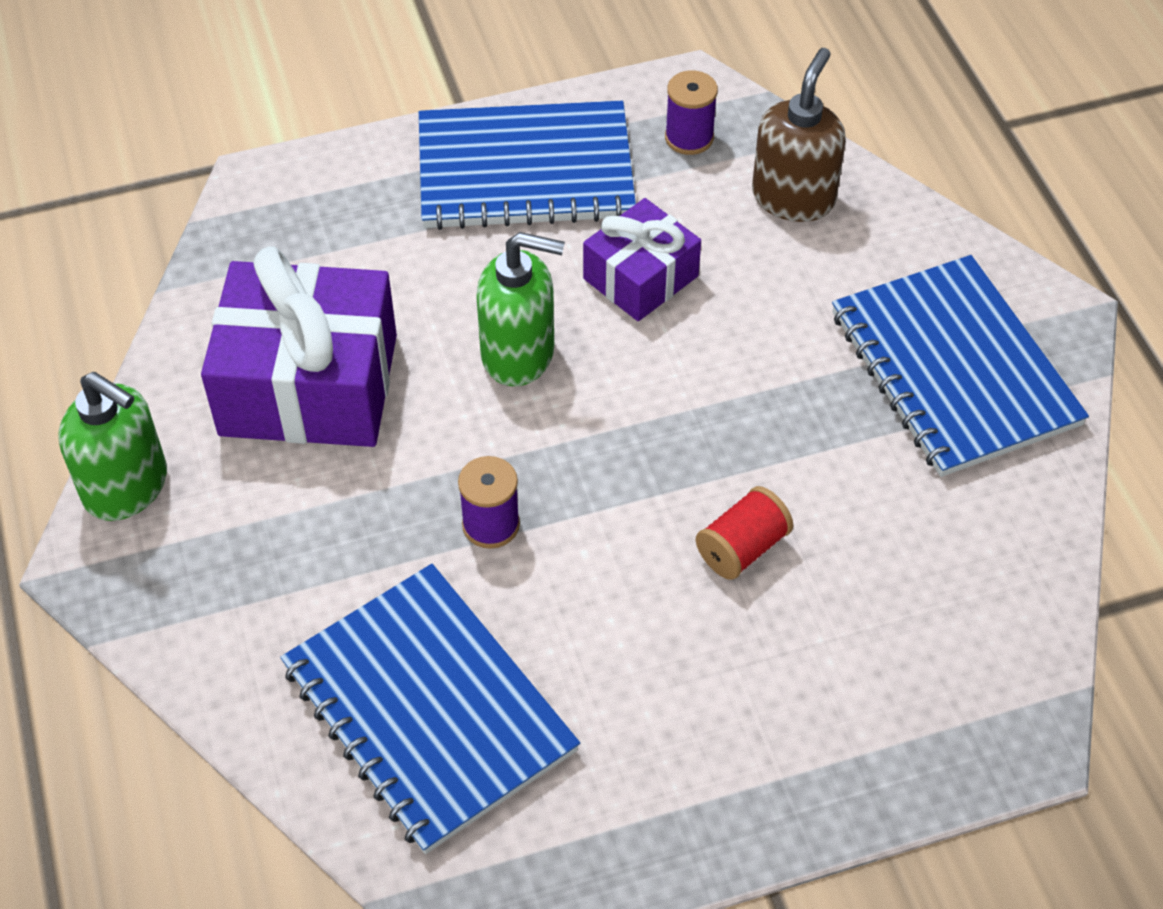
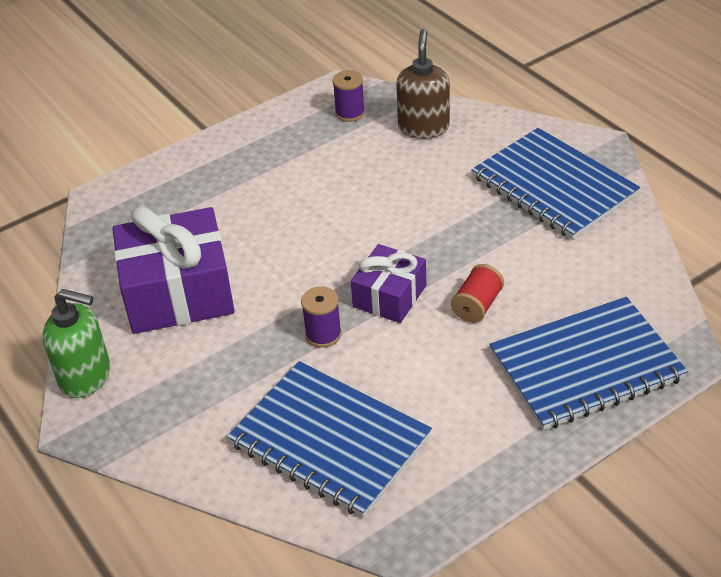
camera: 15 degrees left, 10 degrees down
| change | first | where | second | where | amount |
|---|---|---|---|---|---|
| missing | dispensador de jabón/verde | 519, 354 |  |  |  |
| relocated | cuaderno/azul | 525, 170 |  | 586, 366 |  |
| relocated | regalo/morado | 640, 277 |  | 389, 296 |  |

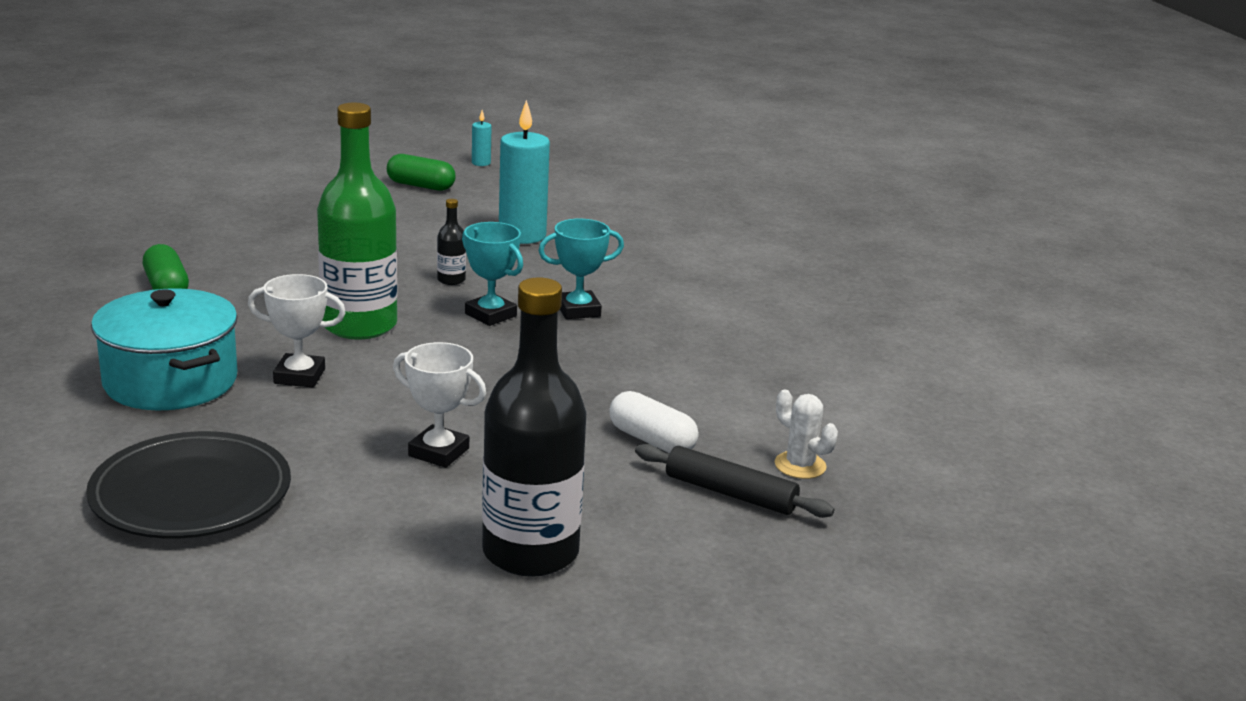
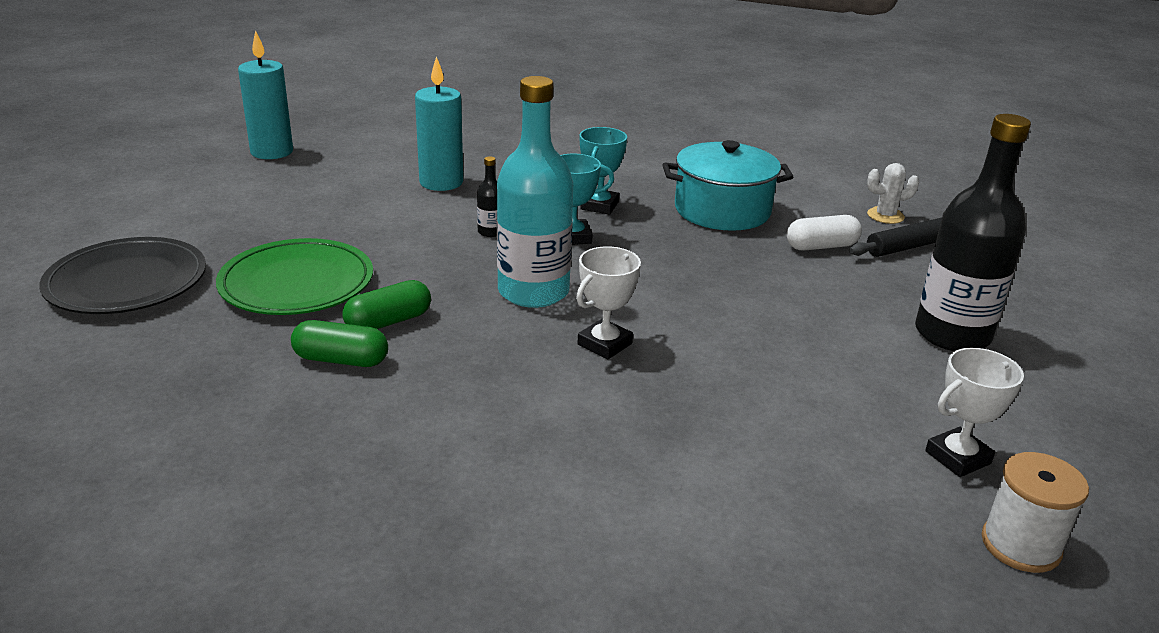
camera: 55 degrees left, 5 degrees up
| change | first | where | second | where | amount |
|---|---|---|---|---|---|
| appeared |  |  | plato/verde | 297, 283 |  |
| appeared |  |  | carrete/blanco | 1020, 545 |  |
| relocated | plato/negro | 191, 494 |  | 127, 282 |  |
| relocated | olla/turquesa | 170, 381 |  | 722, 210 |  |
| relocated | cápsula/verde | 421, 186 |  | 388, 322 |  |
| relocated | trofeo/blanco | 439, 452 |  | 957, 457 |  |
| colour | botella/verde | 359, 325 | botella/turquesa | 533, 292 |  |
| size | vela/turquesa | 481, 163 |  | 272, 152 | x2.23 |

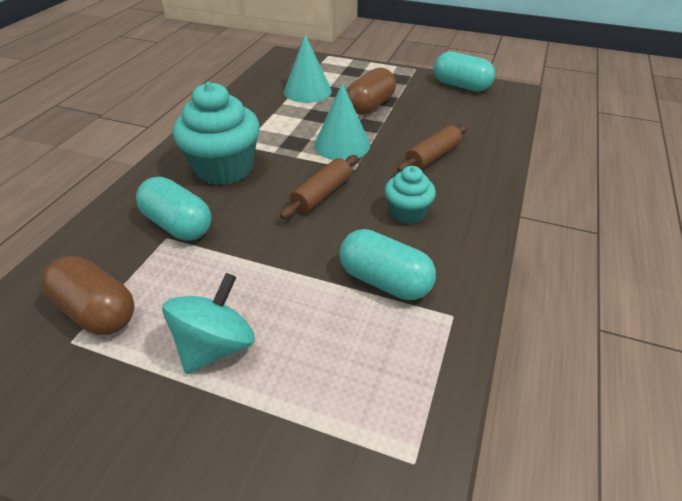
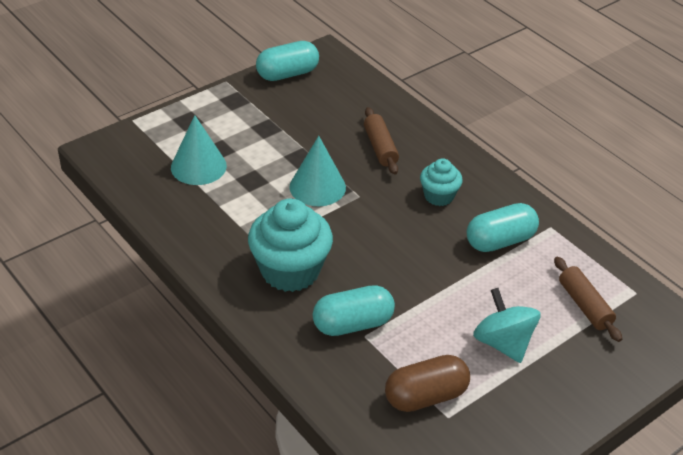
camera: 60 degrees left, 0 degrees up
| change | first | where | second | where | amount |
|---|---|---|---|---|---|
| missing | cápsula/marrón | 370, 106 |  |  |  |
| relocated | rodillo/marrón | 321, 194 |  | 584, 305 |  |

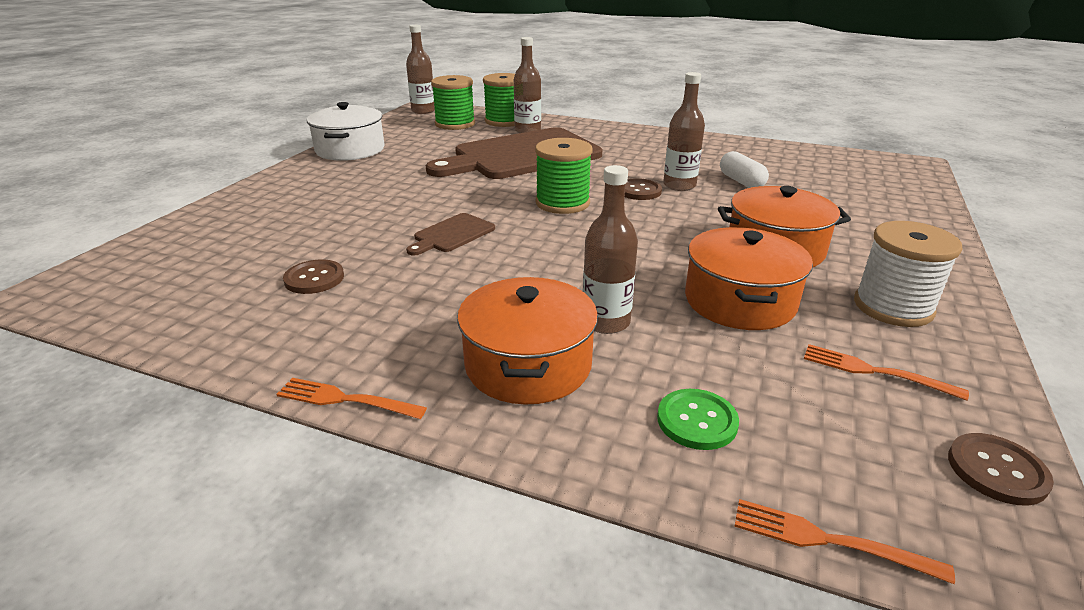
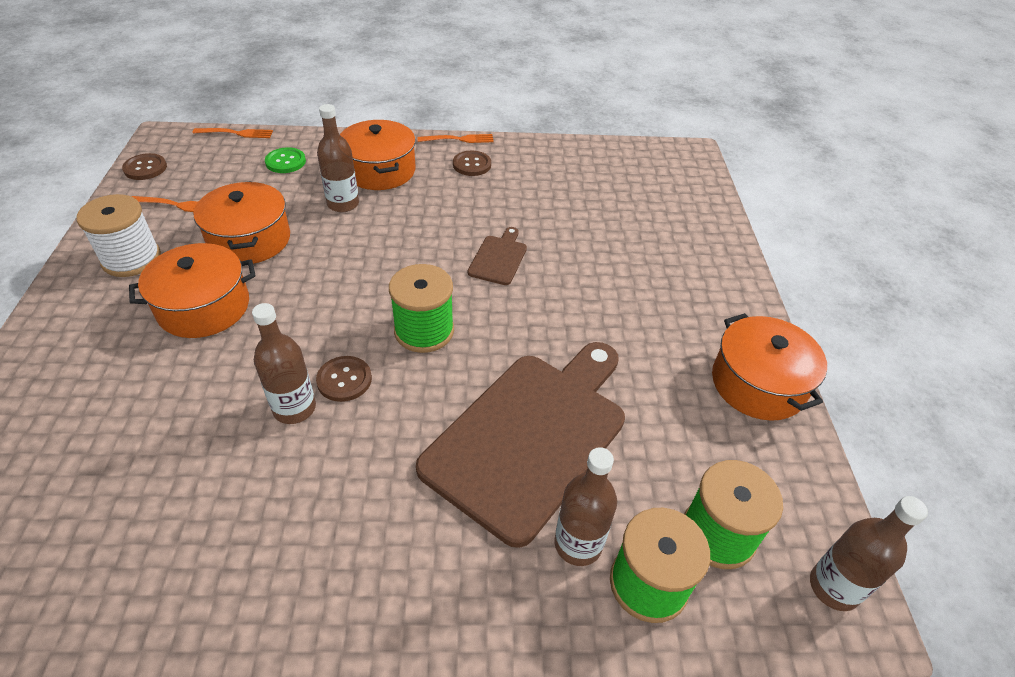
camera: 155 degrees right, 15 degrees up
| change | first | where | second | where | amount |
|---|---|---|---|---|---|
| missing | cápsula/blanco | 741, 181 |  |  |  |
| relocated | botón/marrón | 314, 278 |  | 472, 165 |  |
| colour | olla/blanco | 350, 150 | olla/naranja | 758, 383 |  |

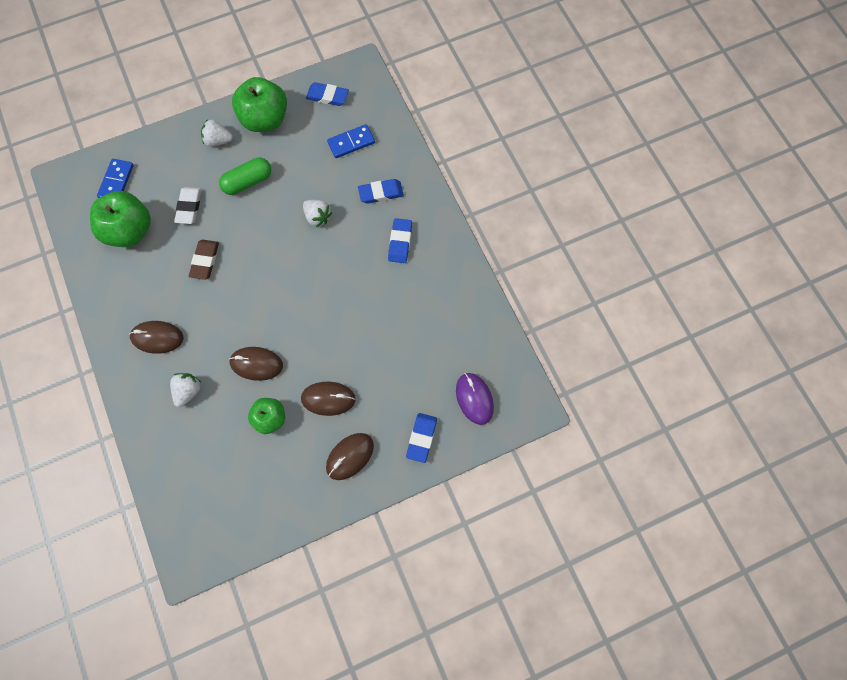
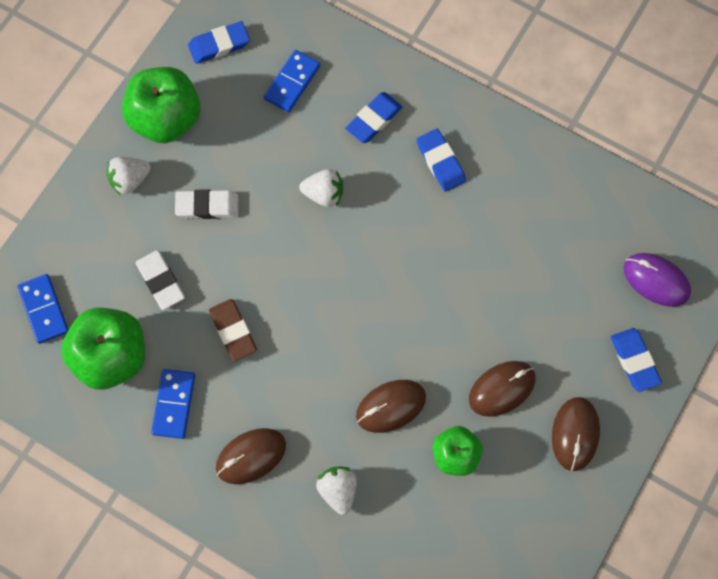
camera: 35 degrees left, 0 degrees up
| change | first | where | second | where | amount |
|---|---|---|---|---|---|
| appeared |  |  | ficha de dominó/azul | 174, 404 |  |
| exchanged | cápsula/verde | 248, 182 | goma de borrar/blanco | 207, 206 |  |

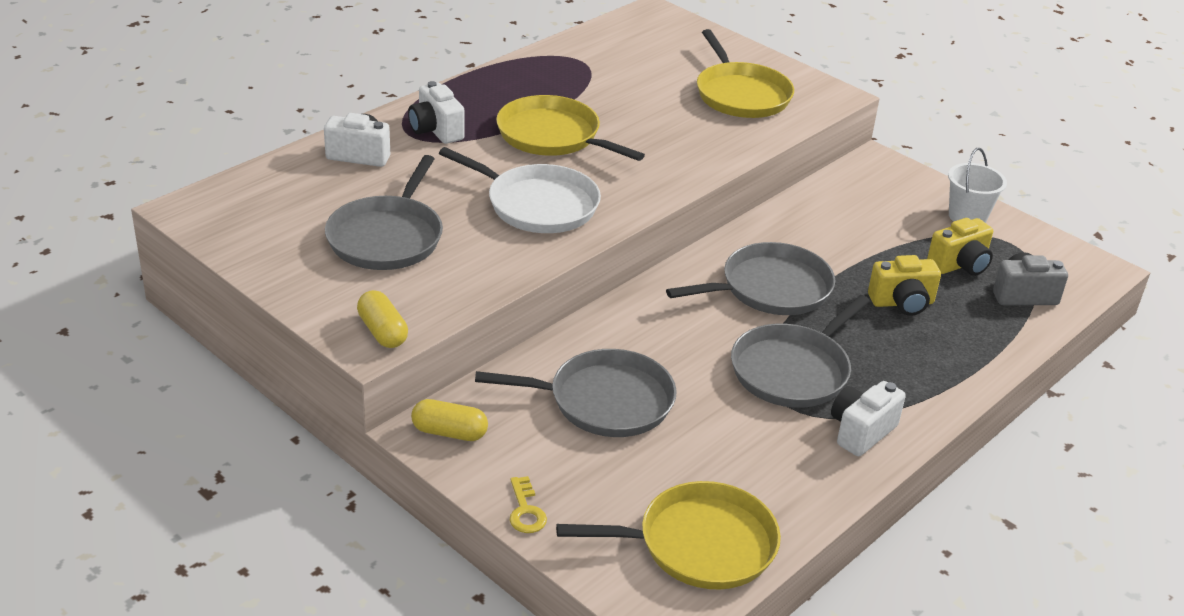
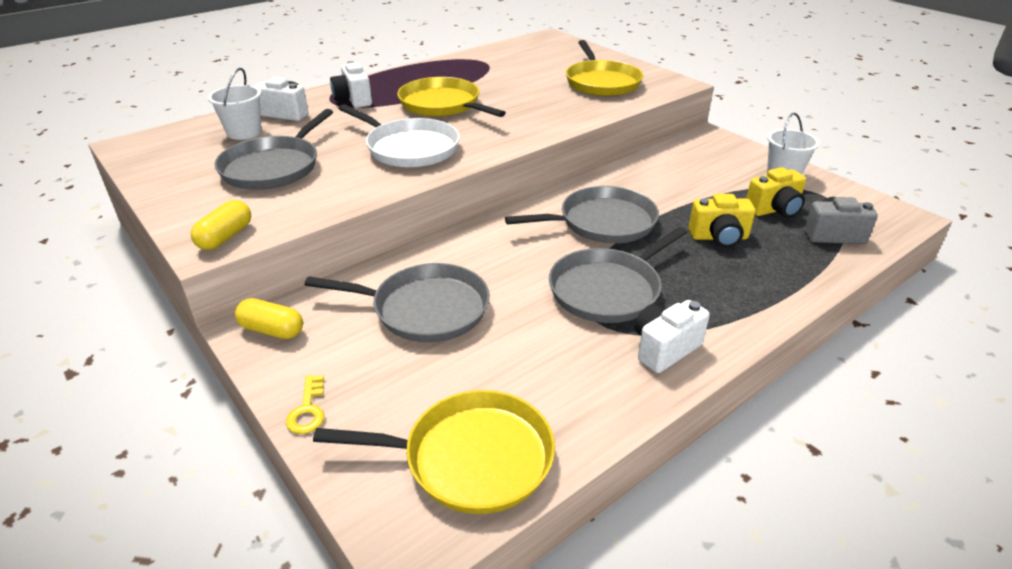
camera: 10 degrees right, 0 degrees up
| change | first | where | second | where | amount |
|---|---|---|---|---|---|
| appeared |  |  | balde/blanco | 244, 132 |  |
| spun | cápsula/amarillo | 383, 332 |  | 225, 237 | 45 degrees clockwise |

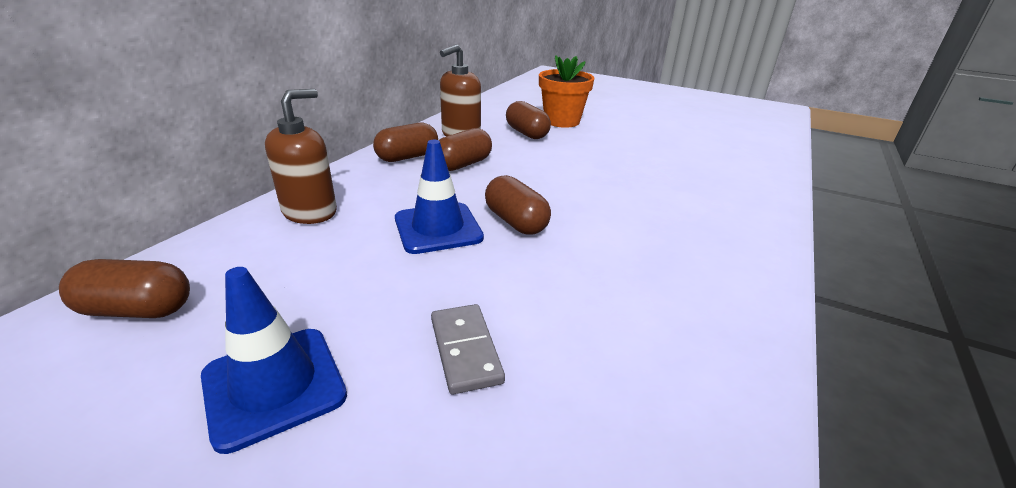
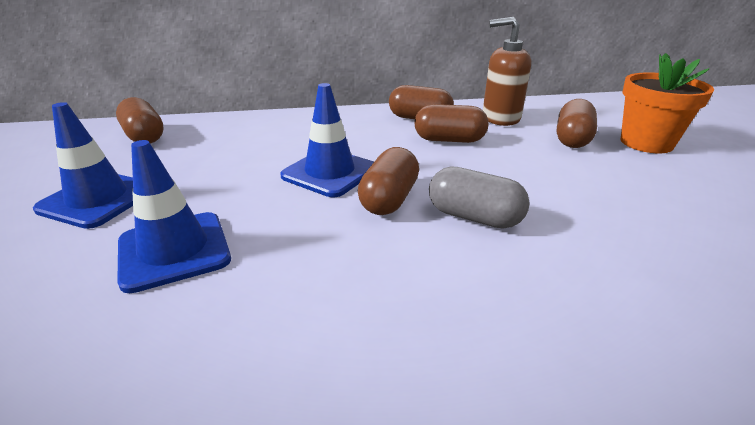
camera: 55 degrees right, 0 degrees up
| change | first | where | second | where | amount |
|---|---|---|---|---|---|
| missing | dispensador de jabón/marrón | 310, 212 |  |  |  |
| appeared |  |  | cápsula/gris | 474, 217 |  |
| exchanged | ficha de dominó/gris | 466, 350 | cono de tráfico/azul | 174, 250 |  |

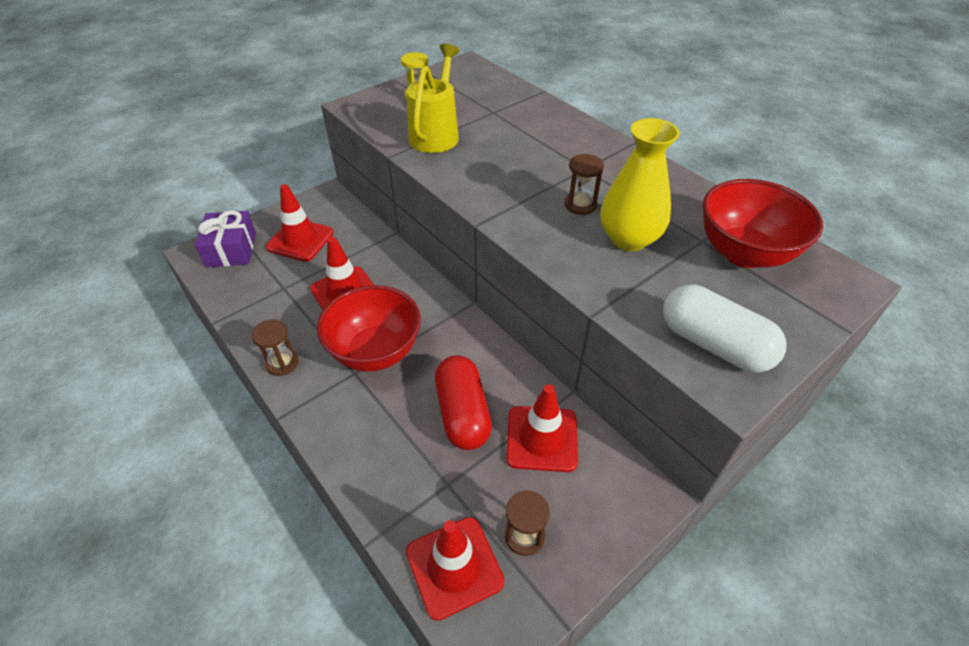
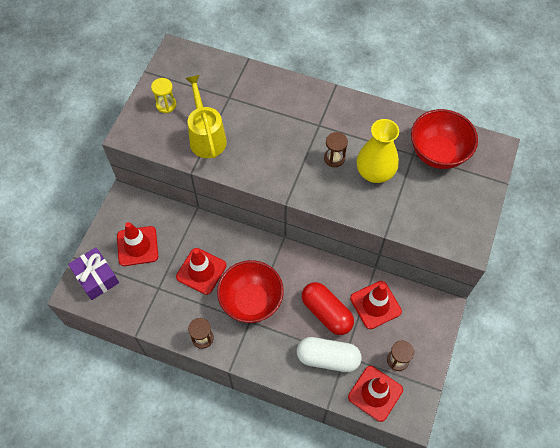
camera: 30 degrees left, 15 degrees up
| change | first | where | second | where | amount |
|---|---|---|---|---|---|
| relocated | cápsula/blanco | 714, 344 |  | 328, 358 |  |

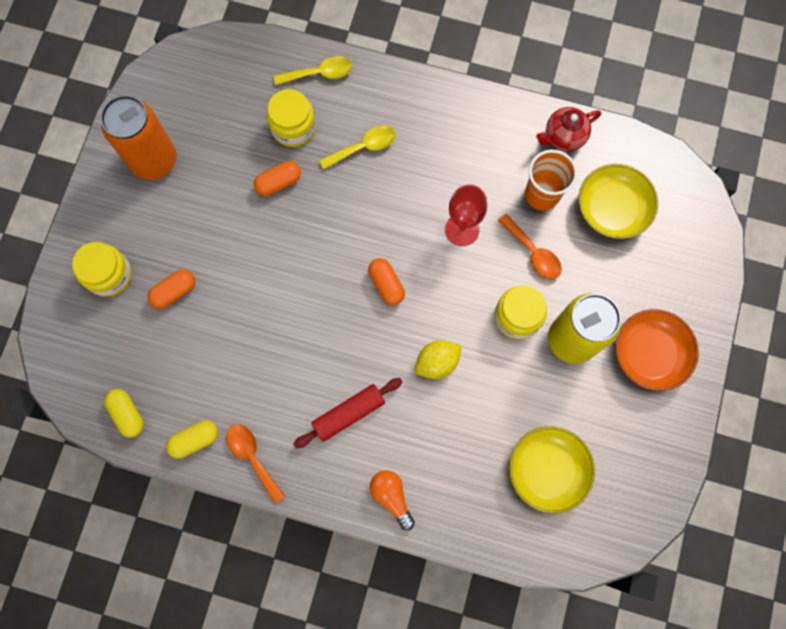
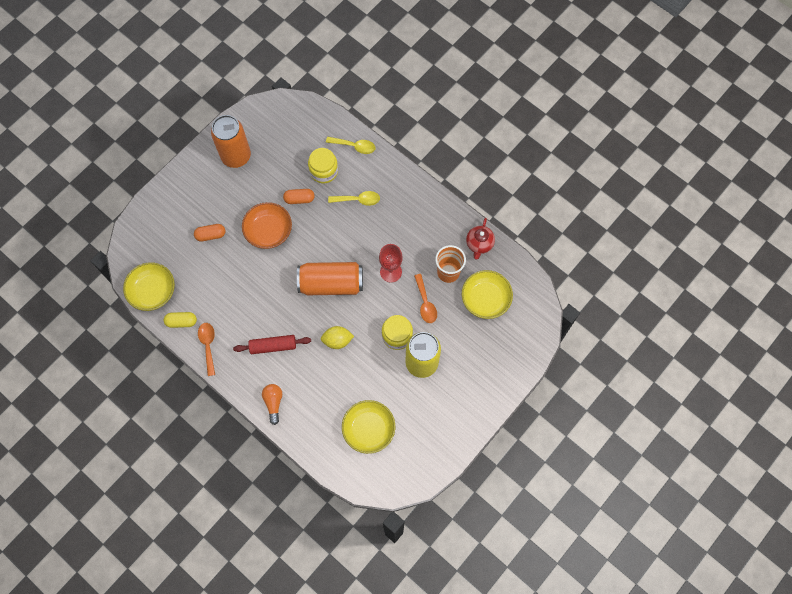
camera: 25 degrees right, 5 degrees down
| change | first | where | second | where | amount |
|---|---|---|---|---|---|
| missing | tarro/amarillo | 109, 275 |  |  |  |
| relocated | cuenco/naranja | 649, 354 |  | 268, 231 |  |
| exchanged | cápsula/amarillo | 128, 414 | cuenco/amarillo | 152, 291 |  |
| exchanged | cápsula/naranja | 386, 284 | lata/naranja | 331, 284 |  |
| spun | tetera/rojo | 564, 136 |  | 479, 244 | 75 degrees counterclockwise |

